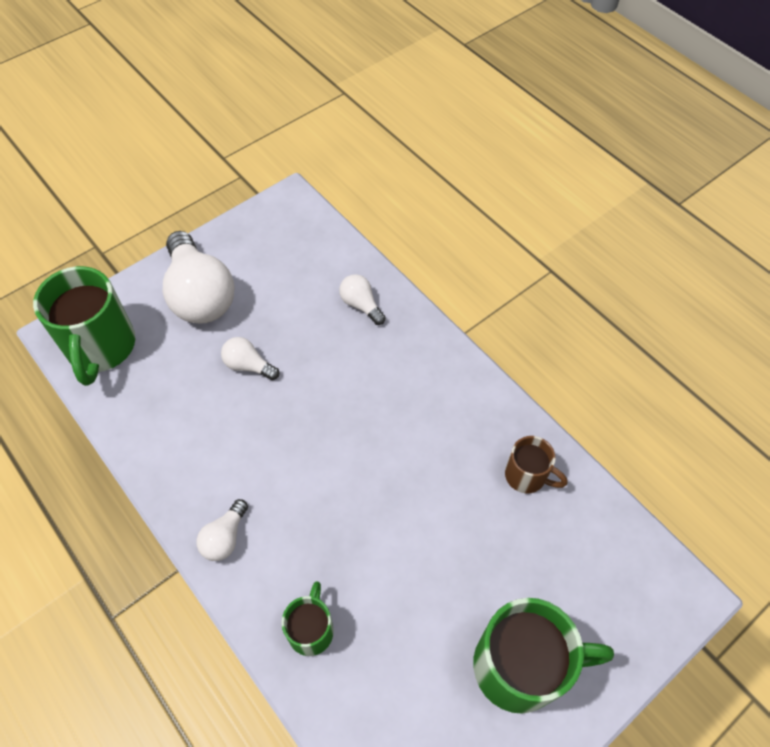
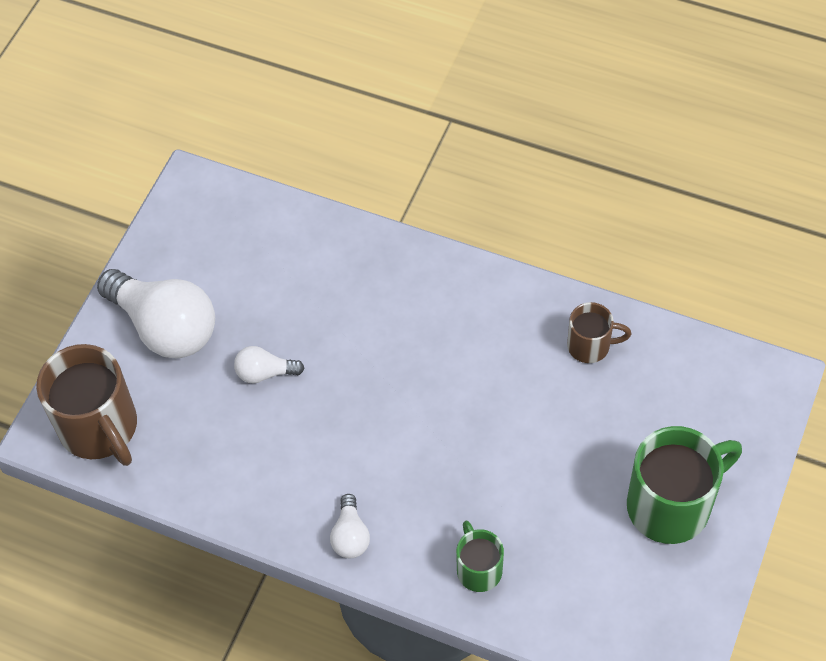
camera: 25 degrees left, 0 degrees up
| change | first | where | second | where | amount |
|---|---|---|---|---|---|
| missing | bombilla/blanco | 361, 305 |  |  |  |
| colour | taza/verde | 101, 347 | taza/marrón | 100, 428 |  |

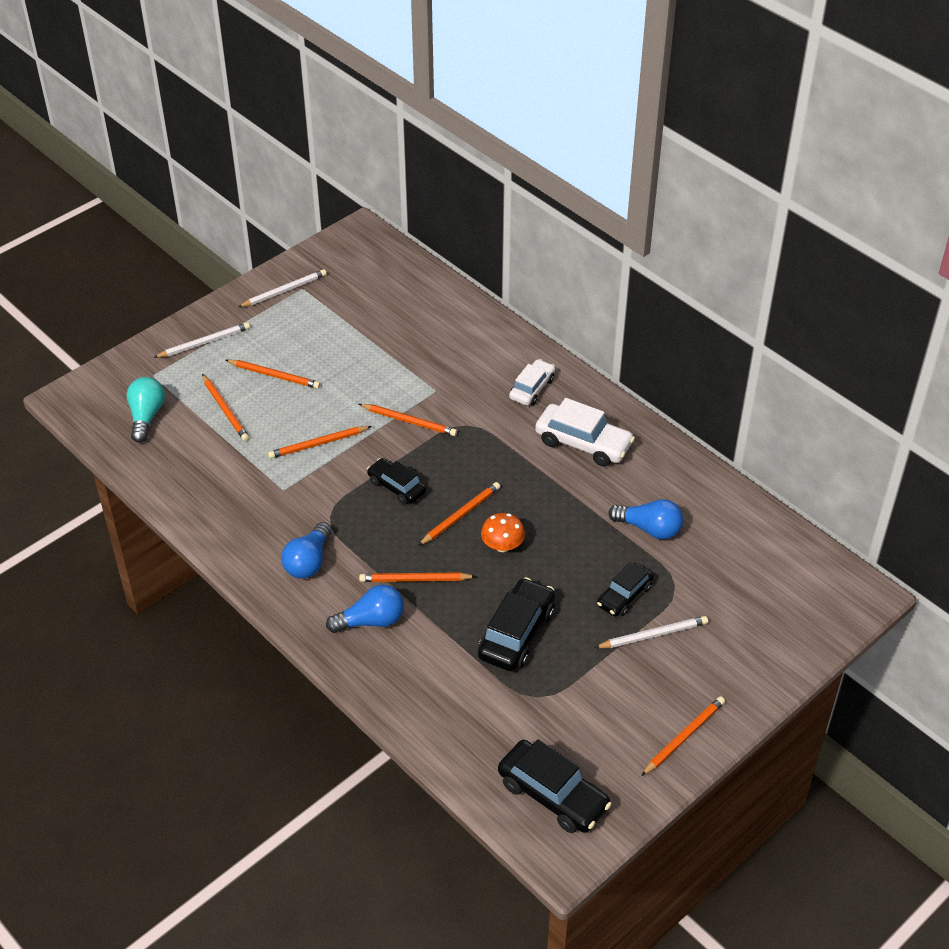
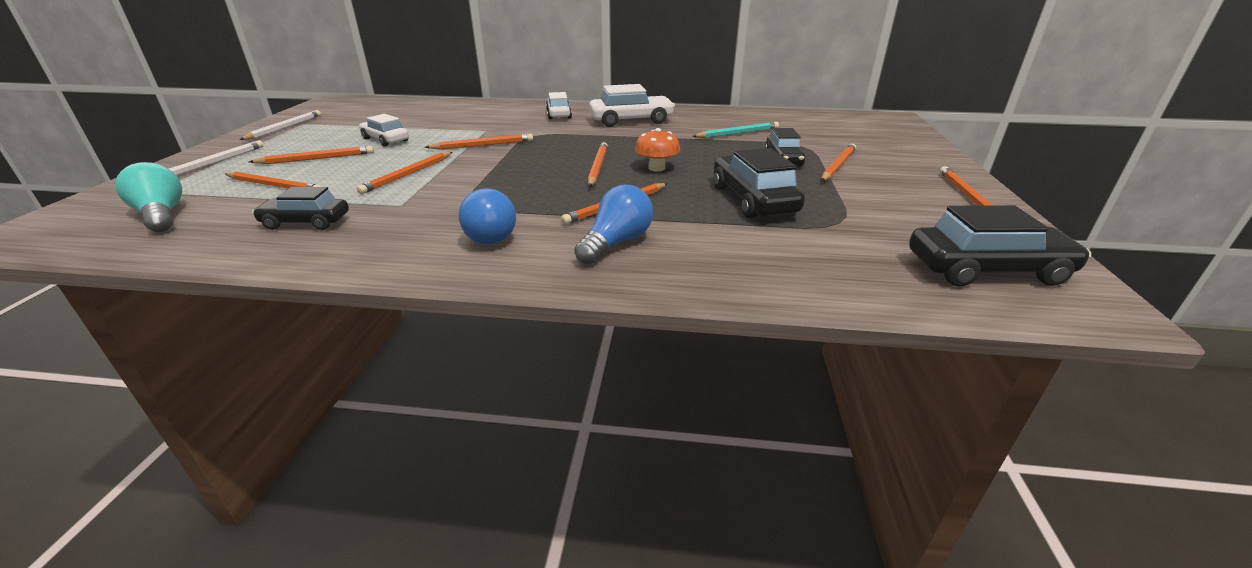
camera: 40 degrees left, 15 degrees down
| change | first | where | second | where | amount |
|---|---|---|---|---|---|
| appeared |  |  | coche/blanco | 385, 140 |  |
| relocated | coche/negro | 396, 487 |  | 306, 222 |  |
| exchanged | bombilla/azul | 649, 528 | lápiz/turquesa | 737, 133 |  |
| colour | lápiz/blanco | 653, 635 | lápiz/naranja | 837, 165 |  |

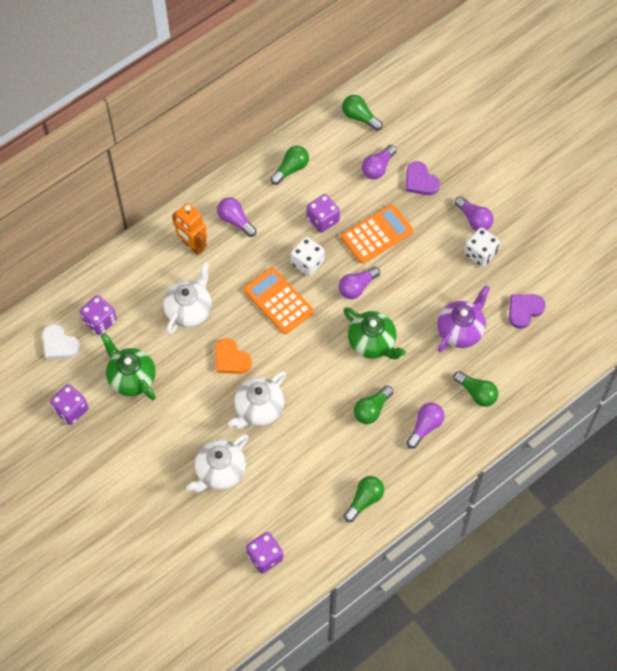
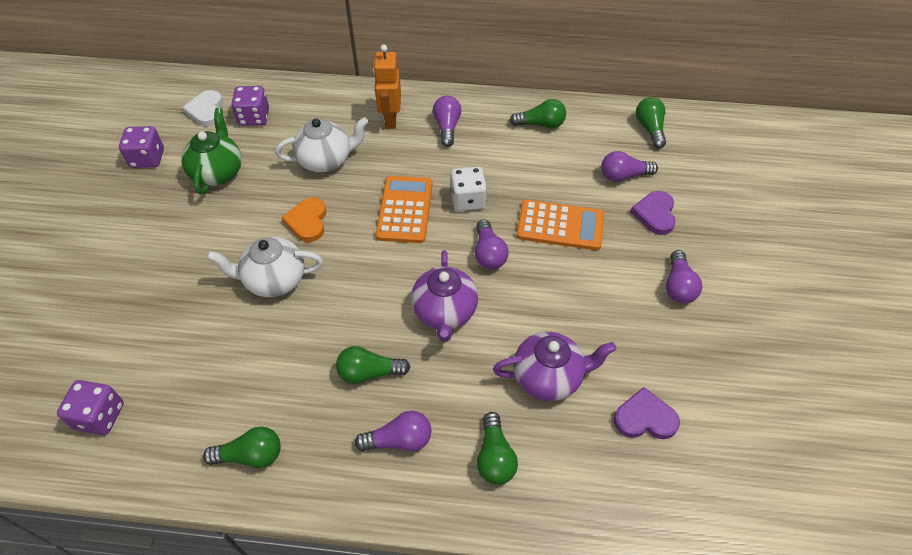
camera: 45 degrees right, 10 degrees down
| change | first | where | second | where | amount |
|---|---|---|---|---|---|
| missing | tetera/blanco | 220, 472 |  |  |  |
| missing | dado/morado | 323, 220 |  |  |  |
| missing | dado/blanco | 480, 253 |  |  |  |
| colour | tetera/verde | 372, 343 | tetera/morado | 445, 312 |  |
| spun | bombilla/morado | 357, 287 |  | 488, 253 | 105 degrees counterclockwise |

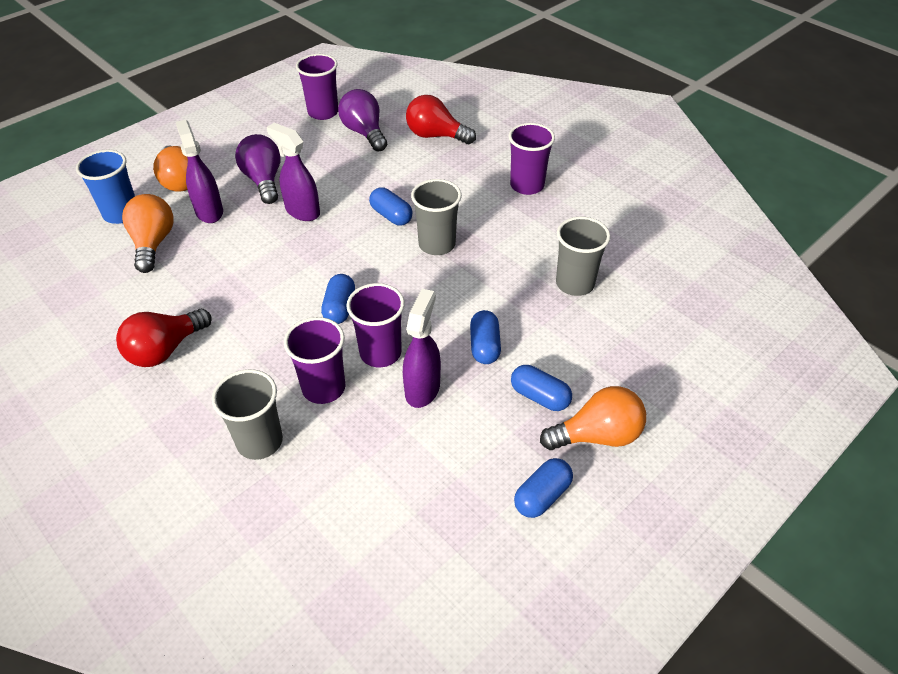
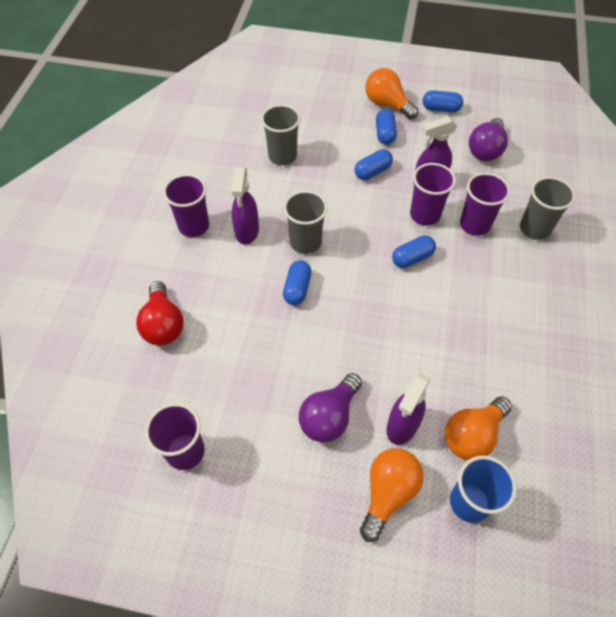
camera: 125 degrees left, 10 degrees up
| change | first | where | second | where | amount |
|---|---|---|---|---|---|
| missing | bombilla/rojo | 165, 350 |  |  |  |
| relocated | pulverizador/morado | 302, 211 |  | 247, 231 |  |
| relocated | bombilla/morado | 364, 133 |  | 485, 150 |  |

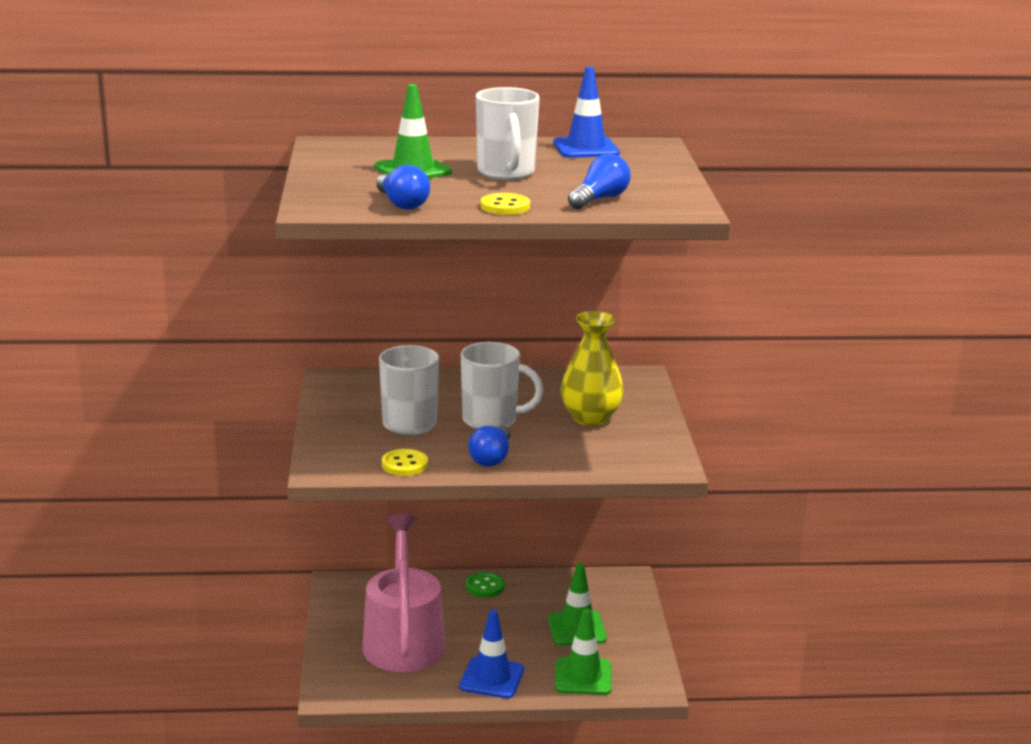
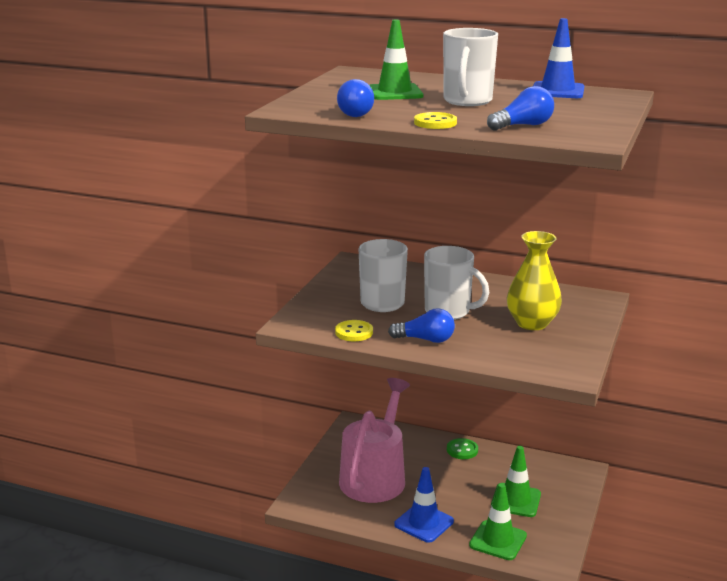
camera: 25 degrees right, 0 degrees up
| change | first | where | second | where | amount |
|---|---|---|---|---|---|
| spun | bombilla/azul | 491, 458 |  | 425, 340 | 120 degrees counterclockwise |

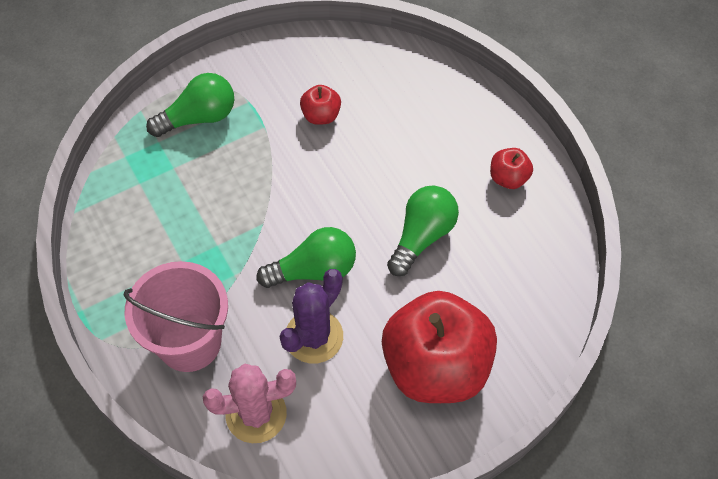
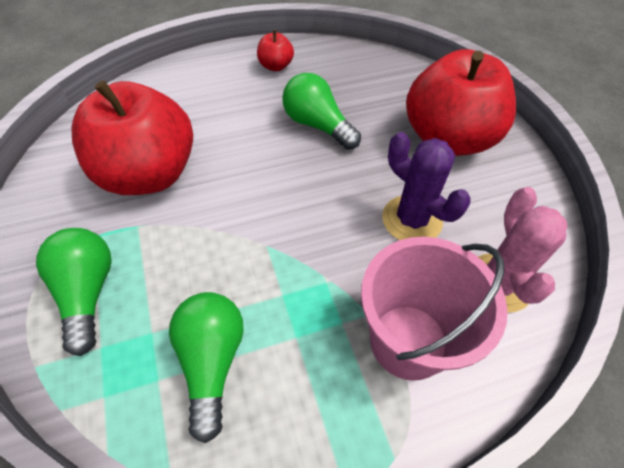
camera: 80 degrees left, 5 degrees down
| change | first | where | second | where | amount |
|---|---|---|---|---|---|
| relocated | bombilla/verde | 313, 270 |  | 212, 362 |  |
| size | manzana/rojo | 321, 115 |  | 149, 174 | x2.36 |

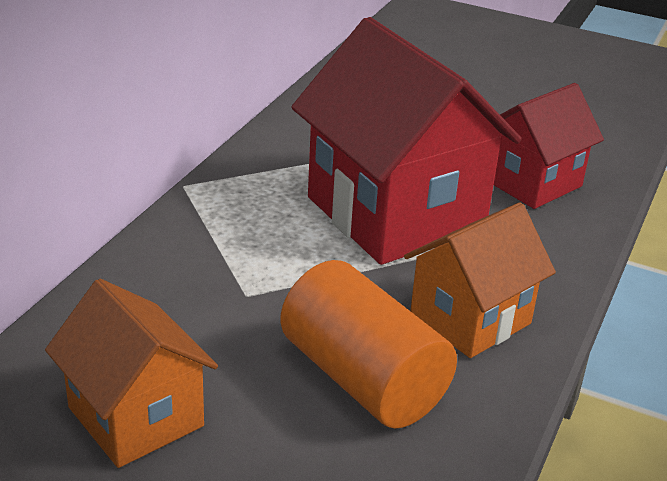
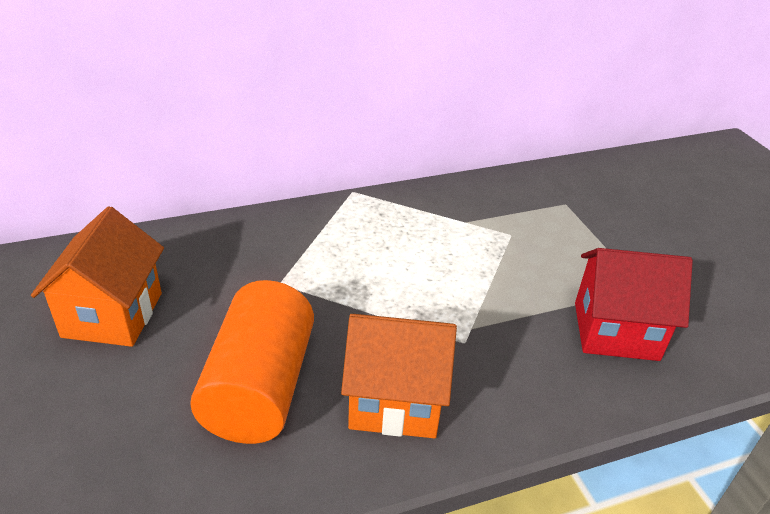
camera: 45 degrees right, 5 degrees up
| change | first | where | second | where | amount |
|---|---|---|---|---|---|
| missing | casa/rojo | 395, 213 |  |  |  |

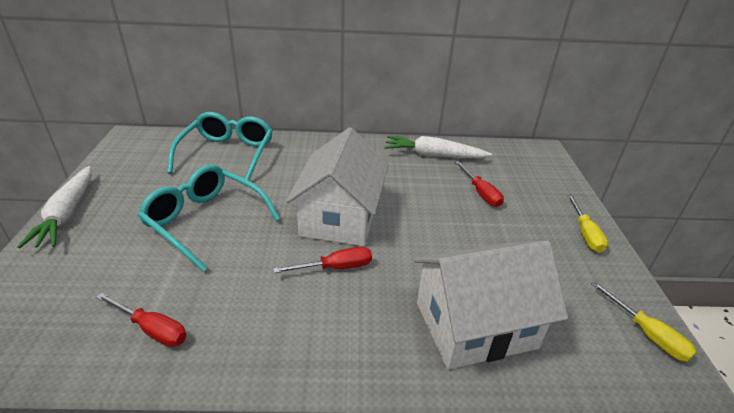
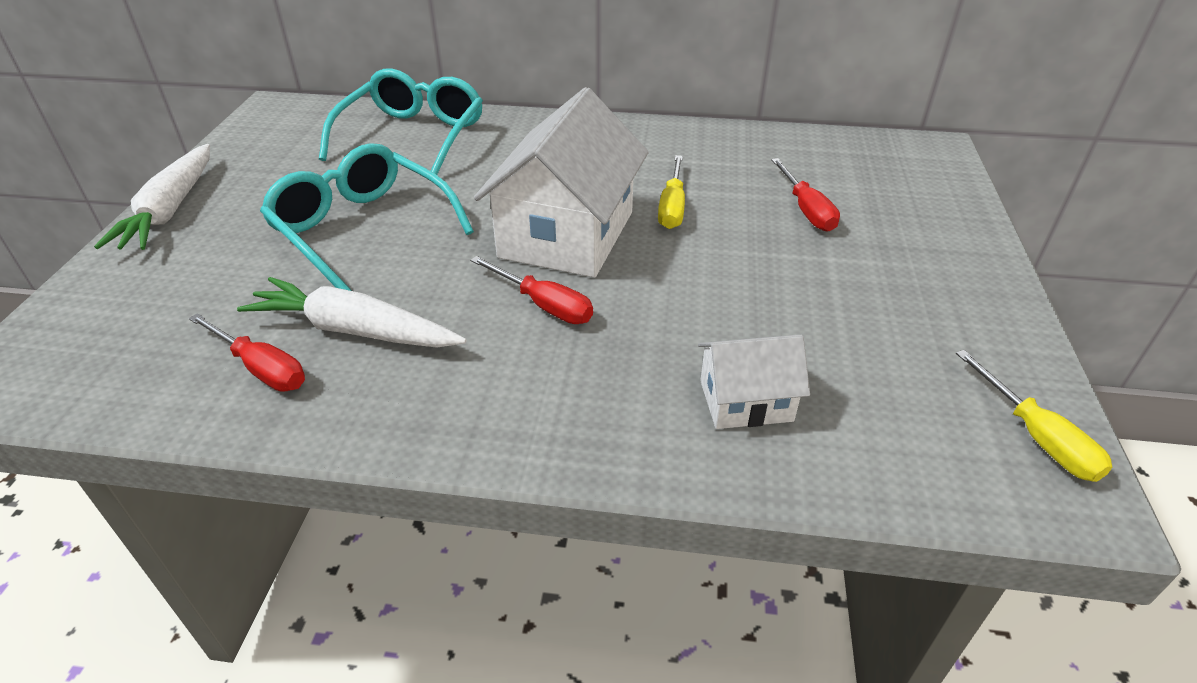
camera: 10 degrees right, 5 degrees up
| change | first | where | second | where | amount |
|---|---|---|---|---|---|
| relocated | zanahoria/blanco | 433, 155 |  | 354, 330 |  |
| relocated | destornillador/amarillo | 585, 233 |  | 672, 207 |  |
| spun | destornillador/rojo | 335, 267 |  | 544, 305 | 45 degrees clockwise |
| size | casa/blanco | 475, 325 |  | 745, 401 | x0.51 |

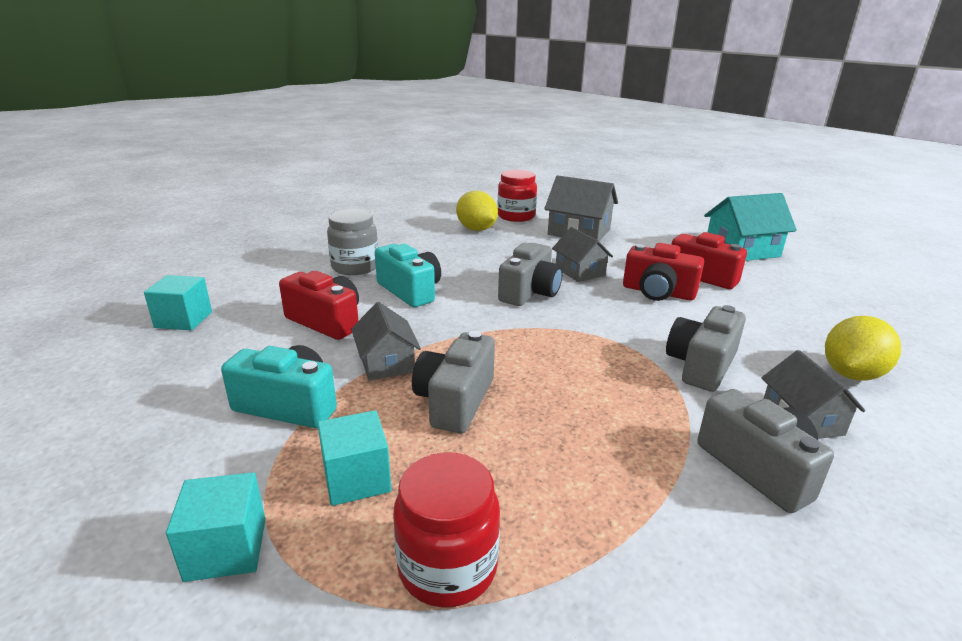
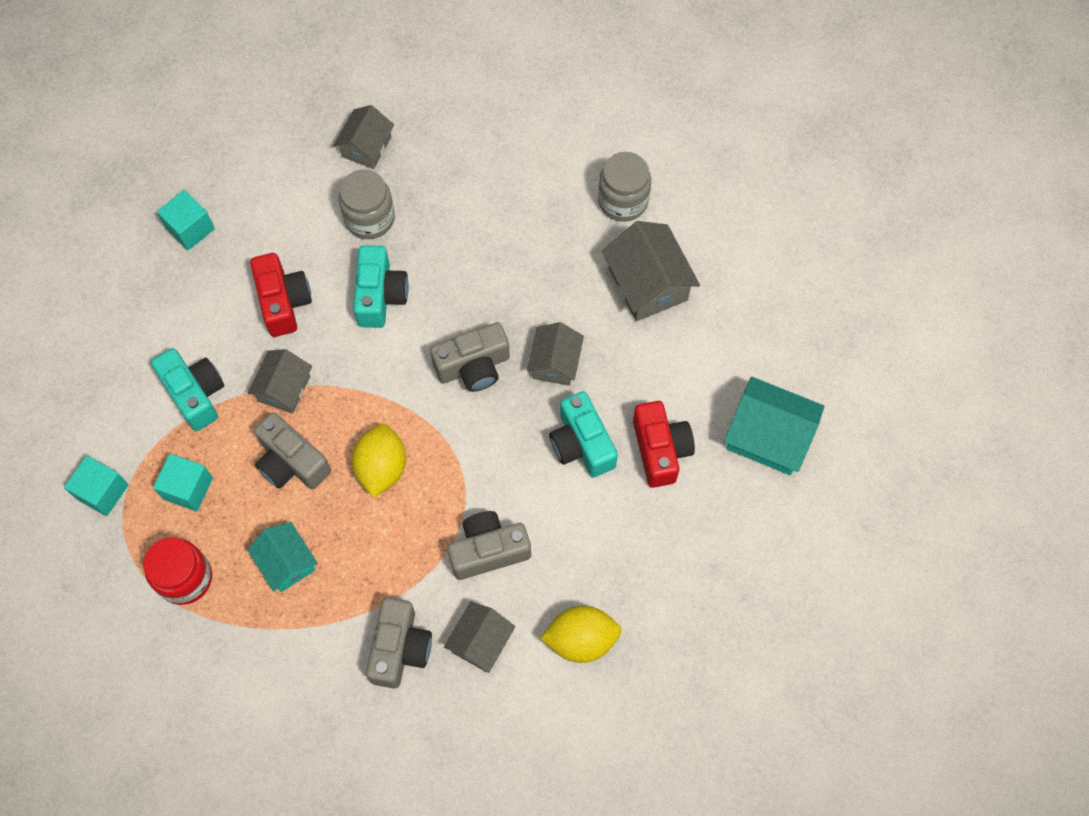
camera: 40 degrees right, 40 degrees up
| change | first | where | second | where | amount |
|---|---|---|---|---|---|
| appeared |  |  | casa/turquesa | 286, 563 |  |
| appeared |  |  | casa/gris | 366, 147 |  |
| relocated | limón/amarillo | 476, 229 |  | 381, 468 |  |
| colour | tarro/rojo | 516, 216 | tarro/gris | 623, 201 |  |
| colour | cámara/rojo | 658, 292 | cámara/turquesa | 581, 444 |  |
| spun | cámara/gris | 455, 401 |  | 291, 462 | 105 degrees counterclockwise |

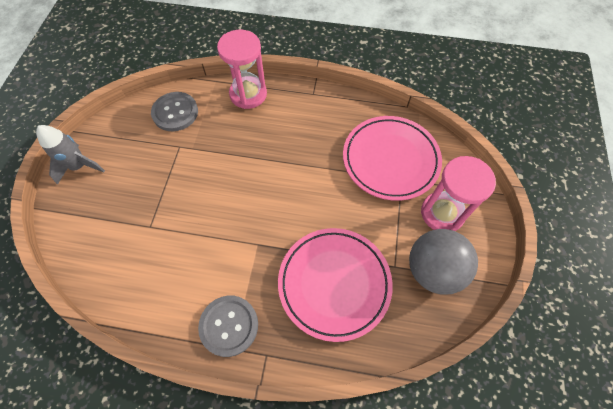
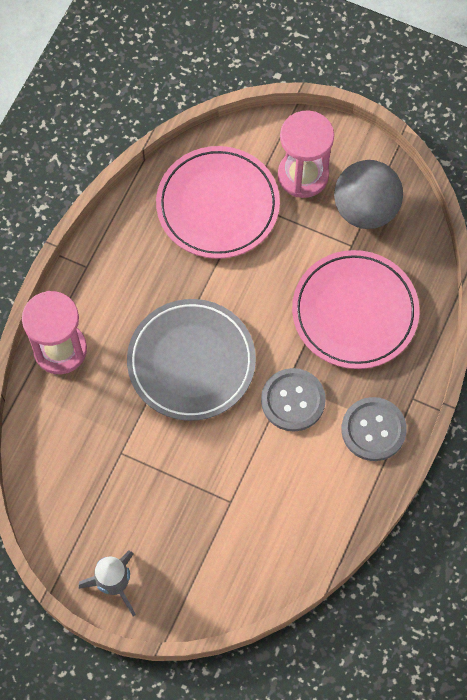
camera: 75 degrees left, 5 degrees up
| change | first | where | second | where | amount |
|---|---|---|---|---|---|
| appeared |  |  | plato/gris | 191, 362 |  |
| relocated | botón/gris | 175, 112 |  | 293, 400 |  |

